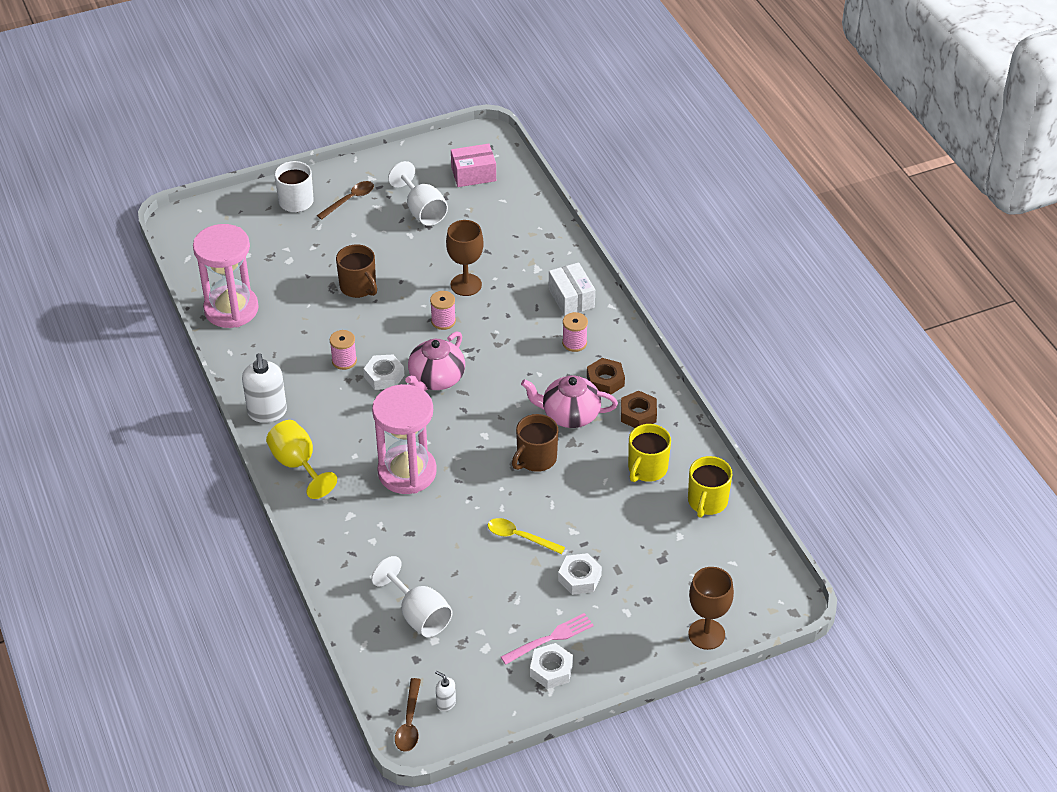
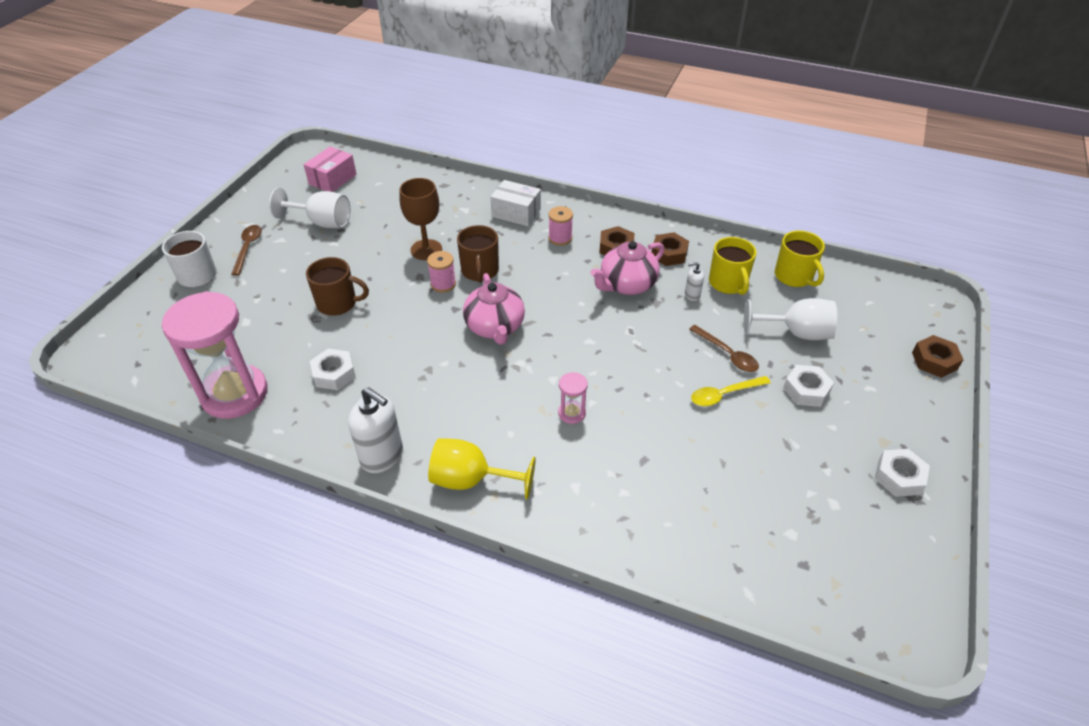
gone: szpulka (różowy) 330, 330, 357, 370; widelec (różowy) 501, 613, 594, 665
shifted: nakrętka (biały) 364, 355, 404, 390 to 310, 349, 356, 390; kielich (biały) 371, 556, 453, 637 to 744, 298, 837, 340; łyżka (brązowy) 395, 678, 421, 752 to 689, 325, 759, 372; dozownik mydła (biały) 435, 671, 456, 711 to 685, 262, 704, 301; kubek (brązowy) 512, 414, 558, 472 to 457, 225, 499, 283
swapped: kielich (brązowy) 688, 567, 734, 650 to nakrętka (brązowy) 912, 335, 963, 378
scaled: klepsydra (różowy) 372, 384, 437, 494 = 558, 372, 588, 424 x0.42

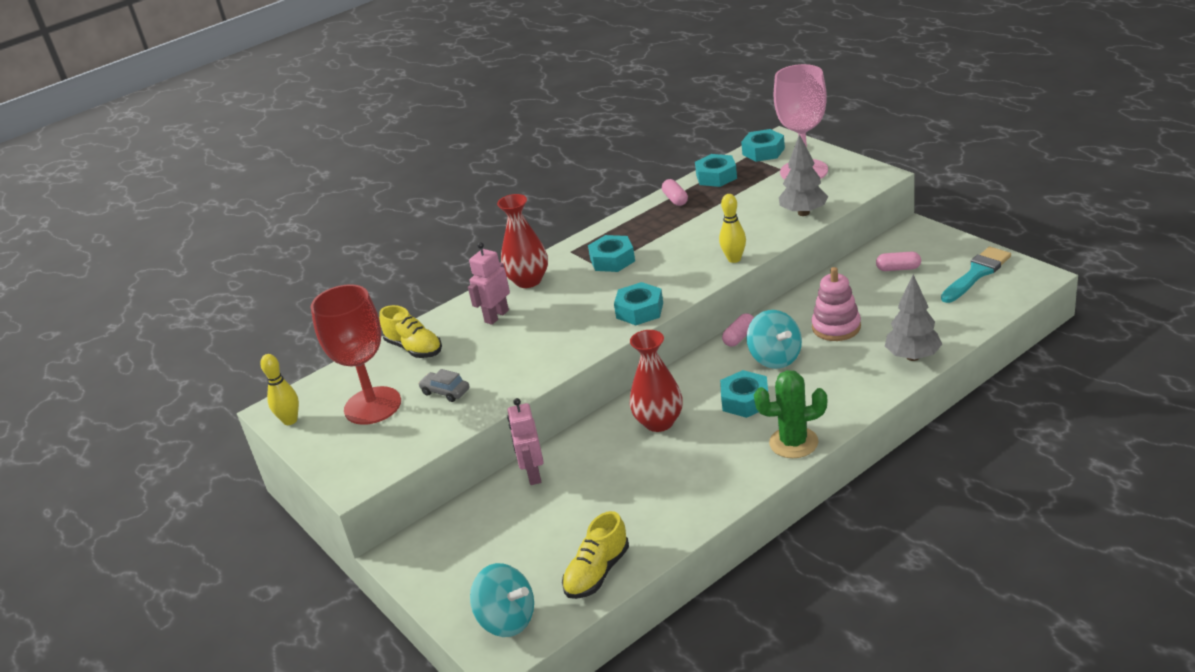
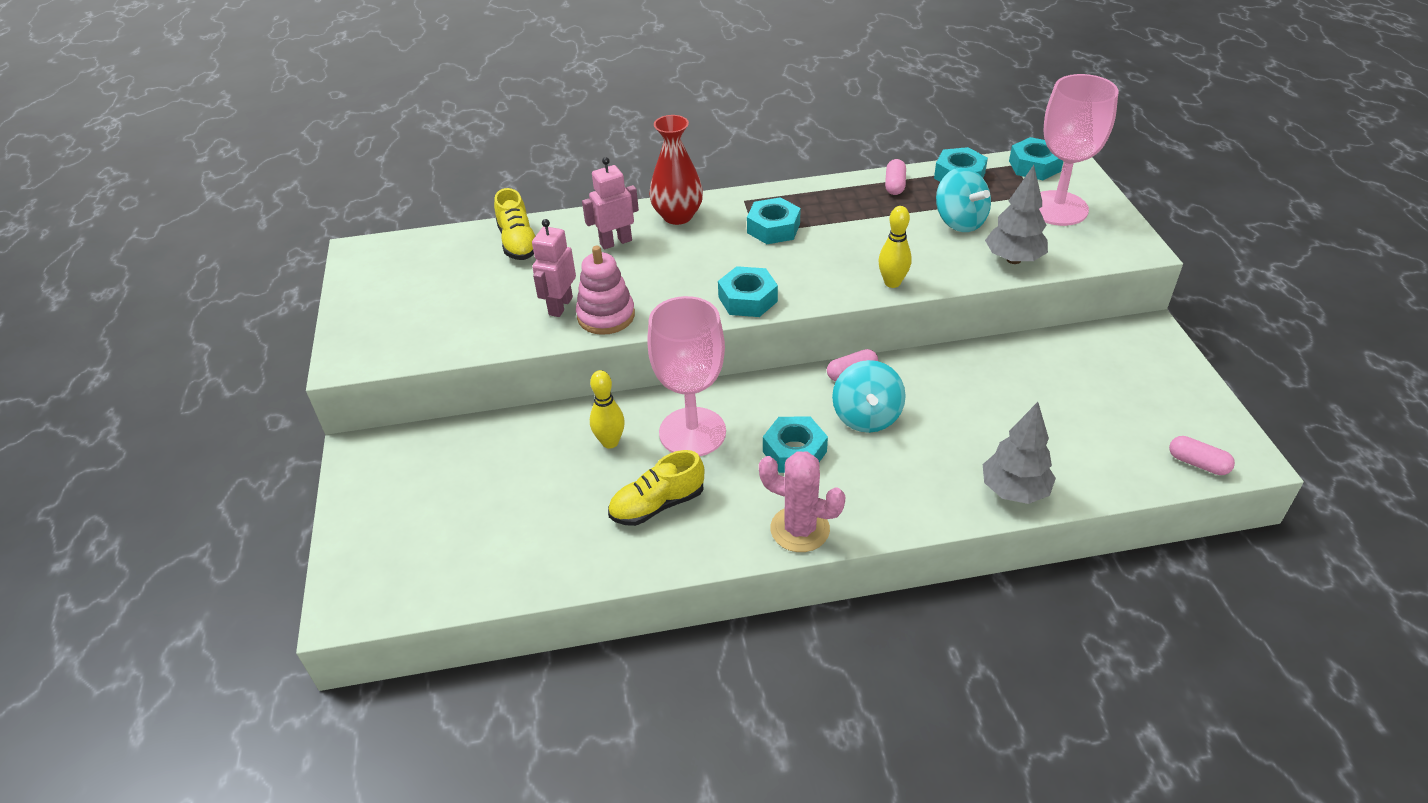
gone: kielich (czerwony) 311, 284, 401, 425; samochód (szary) 418, 369, 469, 402; pędzel (turkusowy) 941, 247, 1011, 303
shifted: kręgiel (żółty) 260, 354, 299, 425 to 590, 370, 625, 449; bączek (turkusowy) 470, 563, 534, 637 to 936, 168, 991, 232; robot (różowy) 507, 398, 544, 485 to 532, 219, 576, 317; but (żółty) 562, 511, 629, 599 to 608, 450, 704, 526; zabawka nakładanka (różowy) 811, 267, 861, 341 to 576, 246, 635, 335; kapsułka (różowy) 876, 252, 921, 271 to 1169, 436, 1235, 475
swapped: wazon (czerwony) 630, 330, 683, 432 to kielich (różowy) 647, 296, 726, 457
repainted: kaktus (zielony) 754, 370, 827, 458 to kaktus (różowy) 759, 451, 846, 552

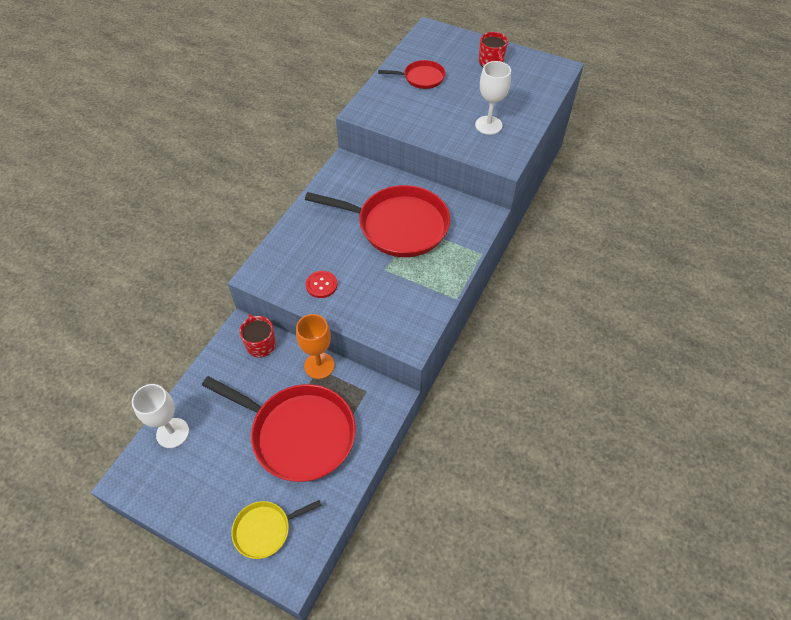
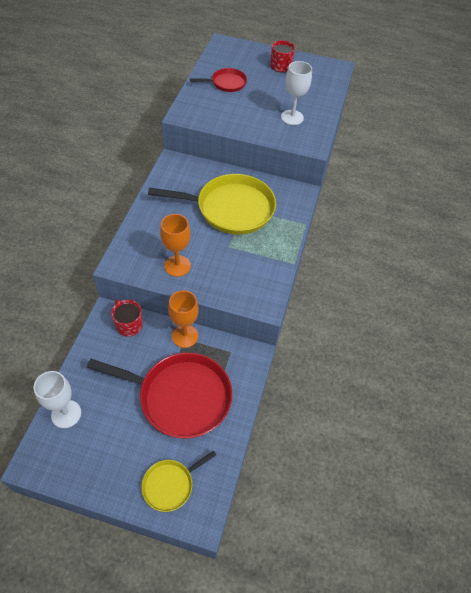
swapped: guzik (czerwony) 306, 271, 337, 298 to kielich (pomarańczowy) 160, 214, 191, 277
repainted: patelnia (czerwony) 305, 185, 450, 257 to patelnia (żółty) 148, 174, 276, 235

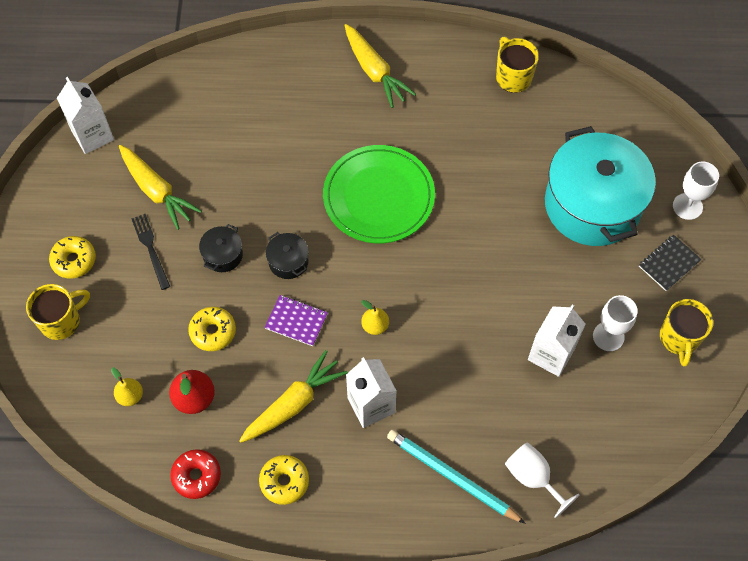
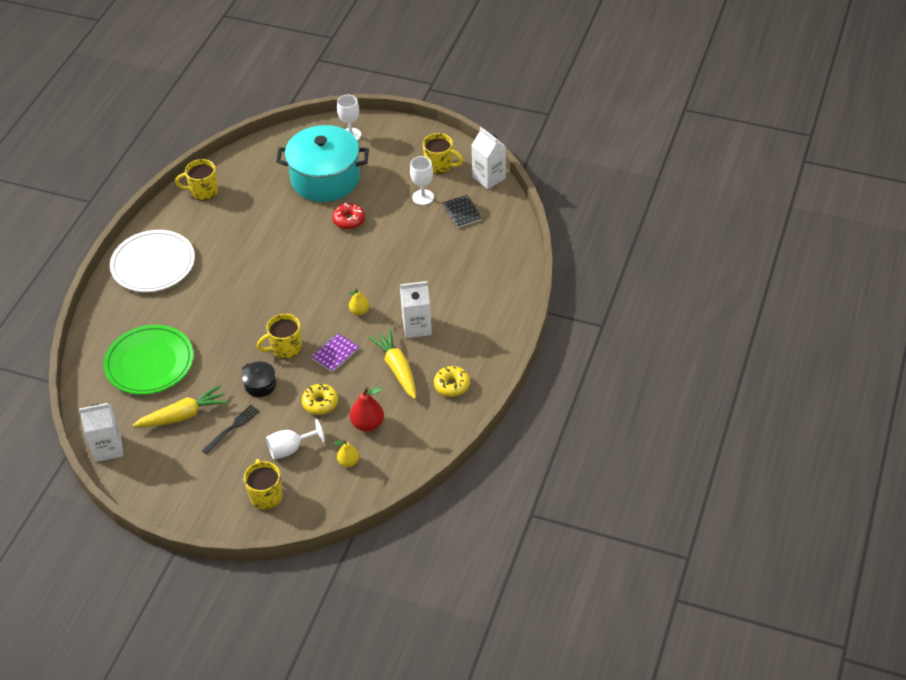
gone: donut (żółty) 49, 236, 96, 278; ołówek (turkusowy) 387, 430, 525, 523
shifted: donut (czerwony) 170, 449, 221, 499 to 332, 203, 365, 229; talerz (zielony) 323, 145, 435, 243 to 104, 325, 194, 395; kielich (biały) 505, 442, 580, 518 to 266, 419, 325, 459; karton mleka (biały) 528, 305, 586, 377 to 471, 127, 506, 189; zeszyt (czarny) 639, 235, 701, 291 to 443, 195, 482, 228
swapped: garnek (czarny) 266, 232, 309, 279 to kubek (żółty) 257, 314, 302, 359; marchewka (żółty) 344, 24, 416, 108 to talerz (biały) 110, 230, 195, 292
rotated: widelec (czarny) 131, 214, 170, 290 = 201, 405, 259, 454 135 degrees clockwise

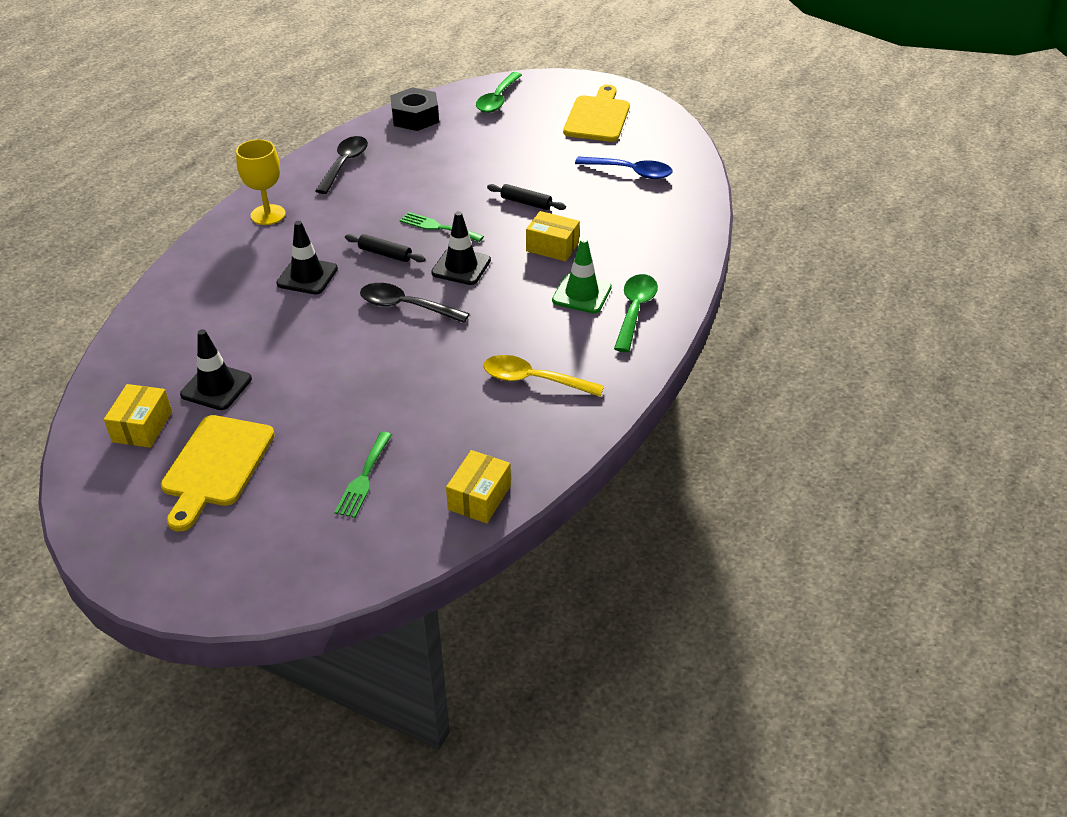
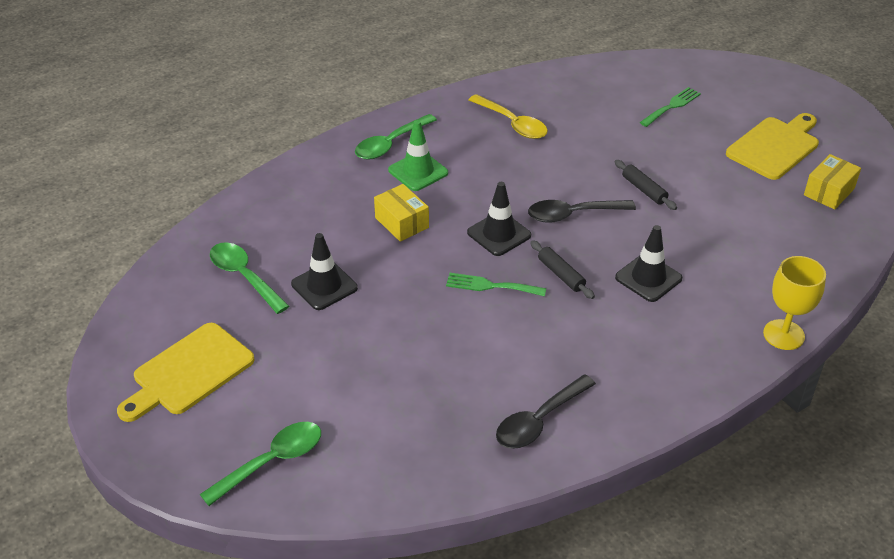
gone: nakrętka (czarny) 390, 87, 439, 131; pudełko (żółty) 446, 450, 511, 523
shifted: pachołek (czarny) 180, 329, 252, 410 to 291, 233, 358, 310; kielich (żółty) 236, 139, 286, 225 to 763, 256, 826, 350; wałek do ciasta (czarny) 487, 184, 566, 210 to 614, 160, 677, 210
repainted: łyżka (niebieski) 575, 157, 672, 179 to łyżka (zielony) 210, 242, 289, 314
rotated: łyżka (czarny) 360, 283, 470, 323 = 528, 200, 636, 223 120 degrees clockwise; widelec (zielony) 400, 212, 484, 242 = 446, 273, 546, 296 135 degrees clockwise

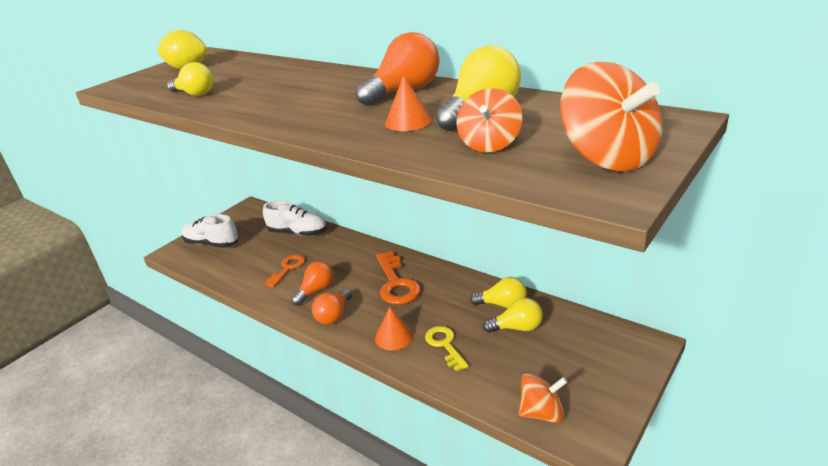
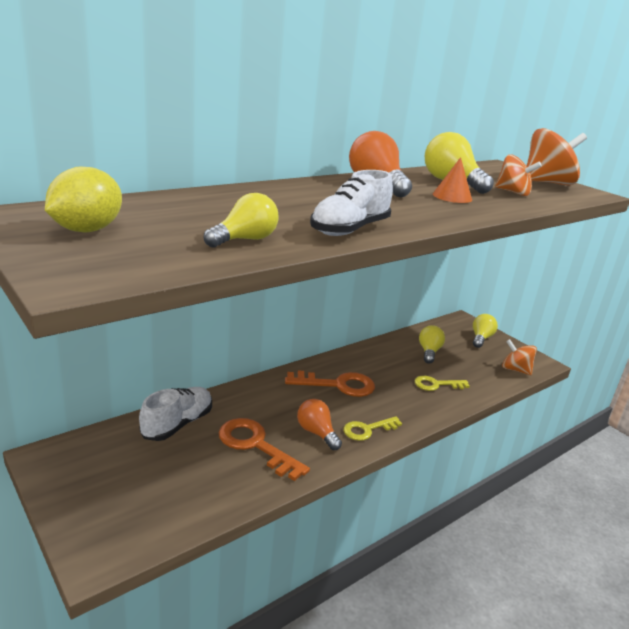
gone: stożek (pomarańczowy) 375, 307, 413, 350
shifted: but (biały) 182, 214, 239, 248 to 310, 170, 393, 236; żarówka (żółty) 470, 277, 527, 308 to 473, 314, 498, 348
swapped: żarówka (pomarańczowy) 312, 289, 352, 325 to klucz (żółty) 343, 416, 402, 441
rotated: bączek (pomarańczowy) 519, 373, 567, 423 = 502, 339, 537, 375 60 degrees counterclockwise
scaled: klucz (pomarańczowy) 265, 255, 305, 288 = 219, 418, 310, 481 x1.56

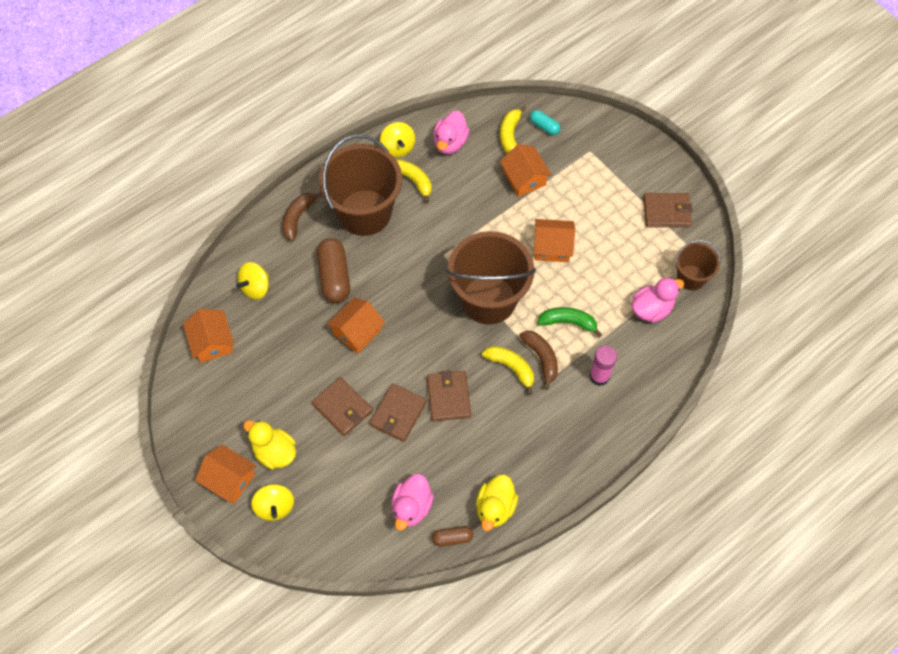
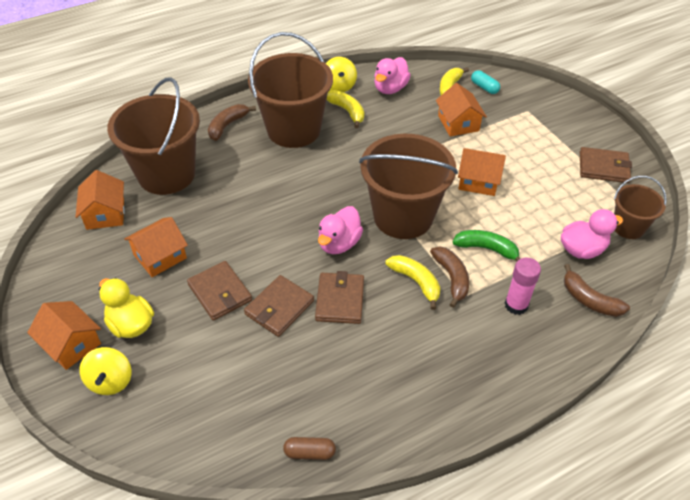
gone: kapsułka (brązowy) 317, 238, 350, 303; kaczka (żółty) 476, 475, 518, 531
new: banan (brązowy) 564, 264, 630, 317
shifted: domek (pomarańczowy) 327, 297, 385, 354 to 124, 217, 188, 277; kaczka (różowy) 391, 474, 434, 530 to 318, 206, 363, 254
swapped: bączek (żółty) 236, 262, 269, 300 to wiadro (brązowy) 107, 77, 200, 195

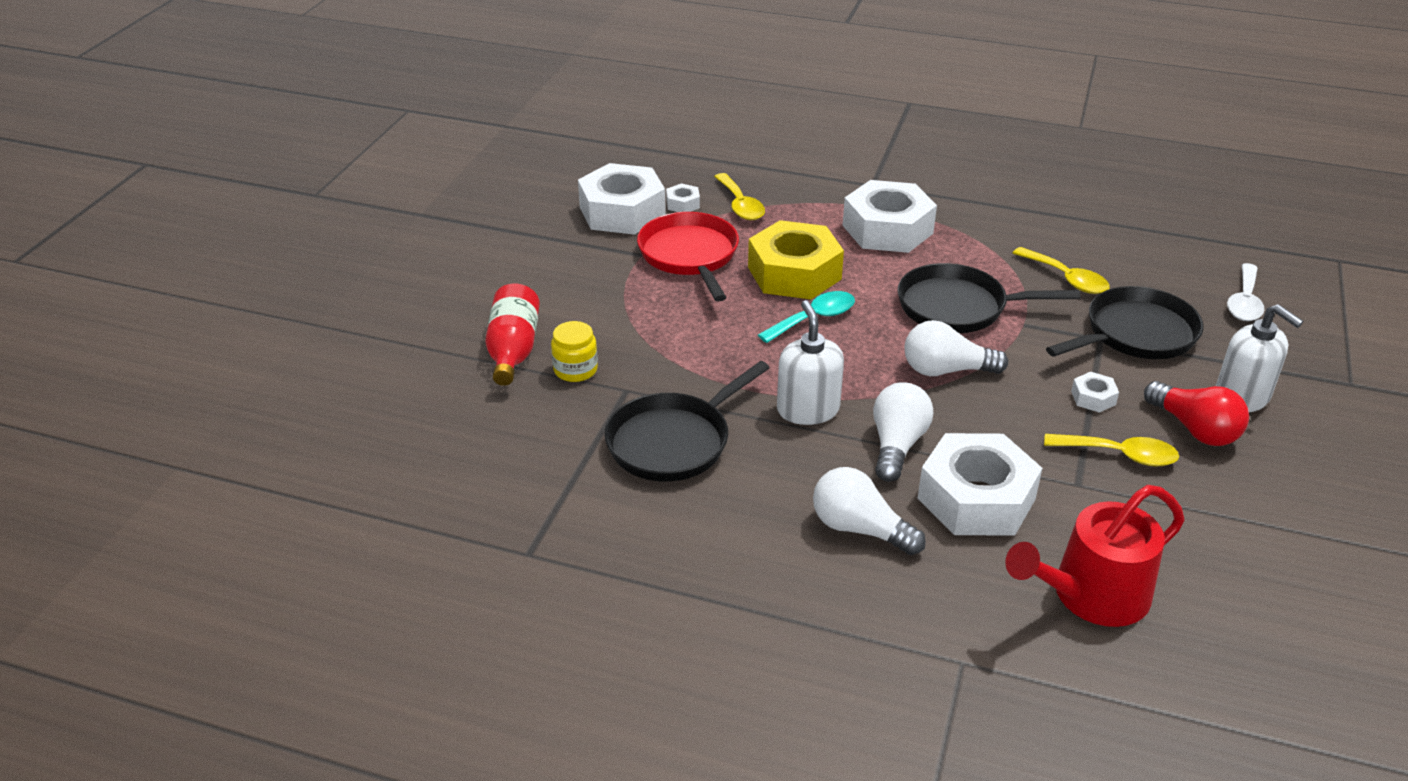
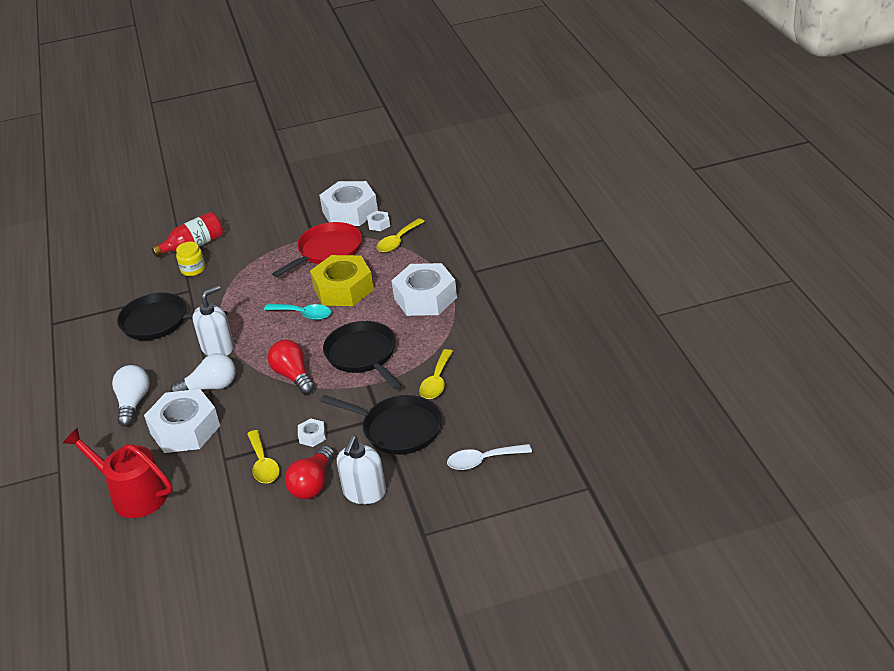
repainted: żarówka (biały) 904, 320, 1008, 376 to żarówka (czerwony) 268, 339, 315, 394

